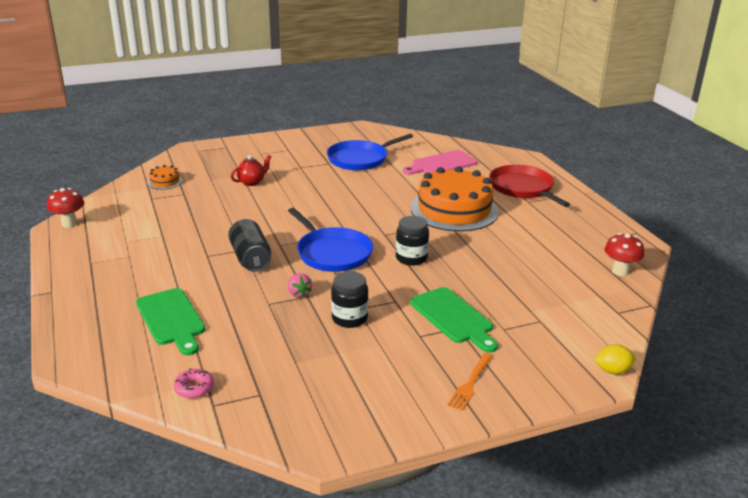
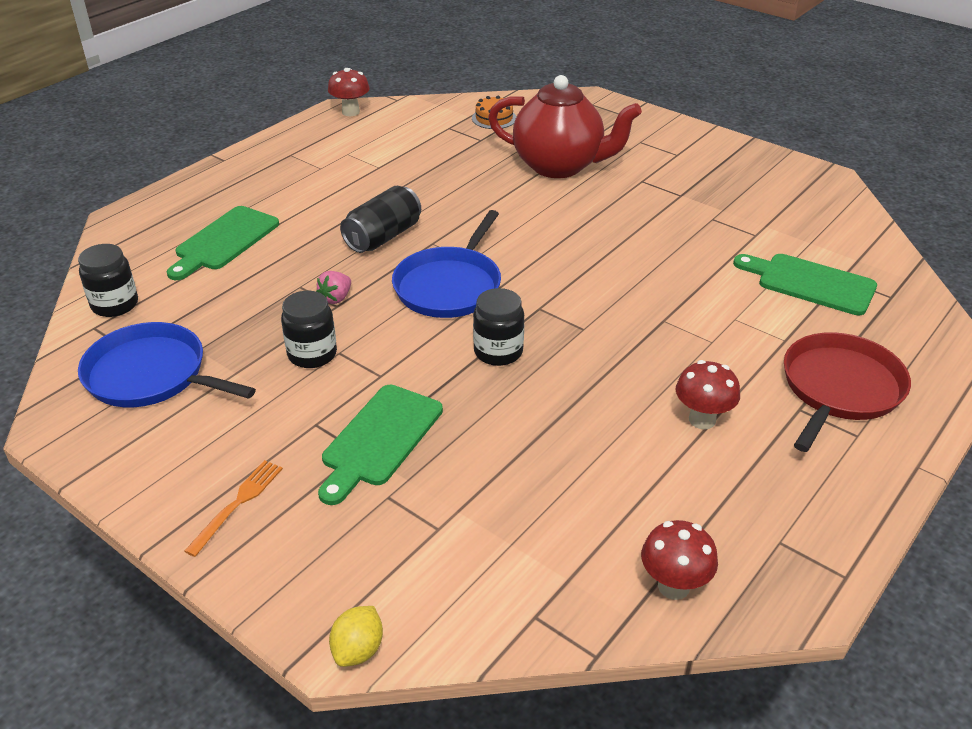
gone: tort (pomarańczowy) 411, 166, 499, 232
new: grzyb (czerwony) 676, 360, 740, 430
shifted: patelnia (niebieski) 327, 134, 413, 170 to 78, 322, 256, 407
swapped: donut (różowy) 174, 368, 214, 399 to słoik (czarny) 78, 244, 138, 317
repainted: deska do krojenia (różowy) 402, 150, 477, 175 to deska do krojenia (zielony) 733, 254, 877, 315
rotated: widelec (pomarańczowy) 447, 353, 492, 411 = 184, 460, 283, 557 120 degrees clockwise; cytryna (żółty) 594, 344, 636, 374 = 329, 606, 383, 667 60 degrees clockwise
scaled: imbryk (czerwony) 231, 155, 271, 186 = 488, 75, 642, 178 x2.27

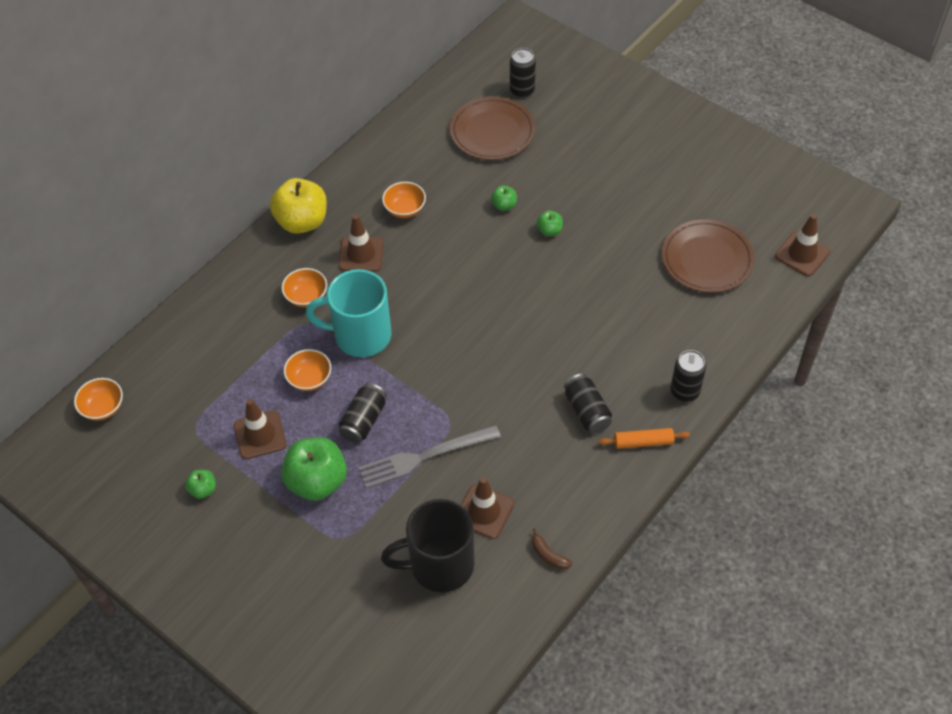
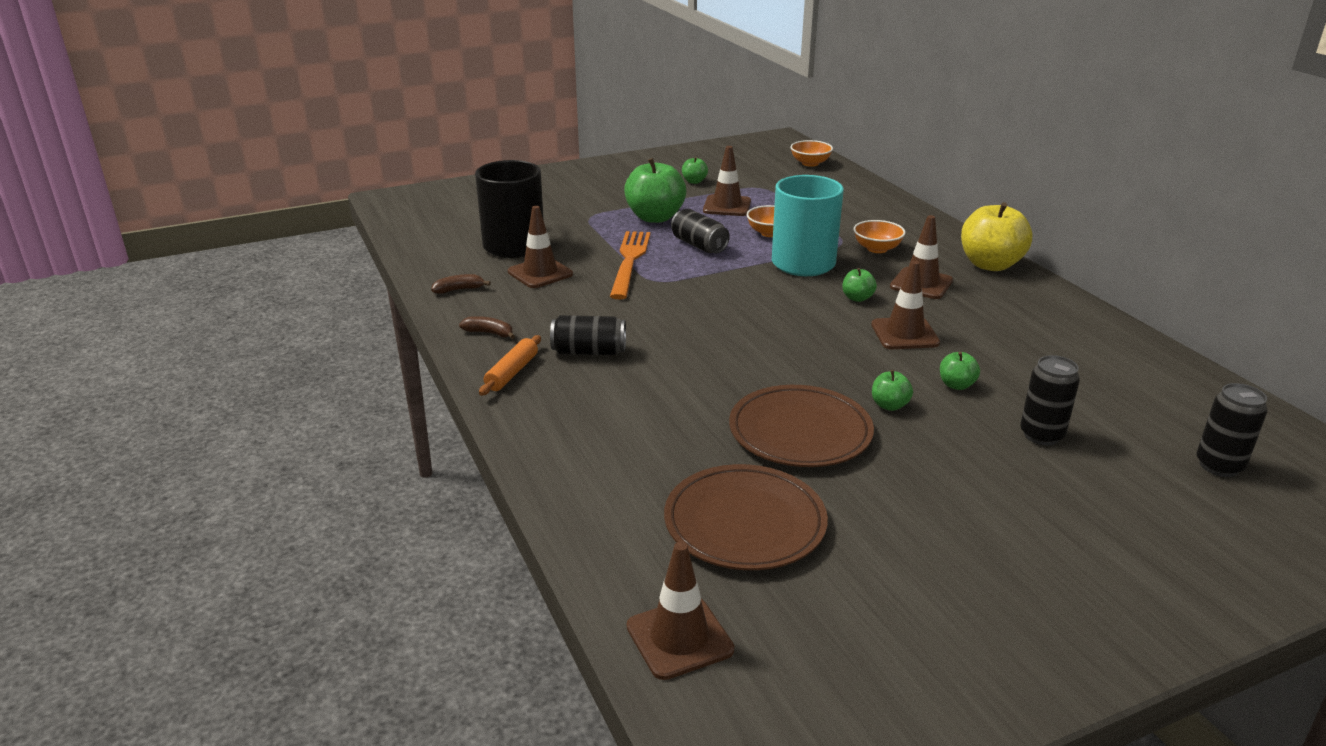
gone: miska (pomarańczowy) 382, 182, 426, 218
new: banan (brązowy) 459, 316, 515, 339; jabłko (zielony) 842, 268, 877, 302; pachołek (brązowy) 871, 261, 940, 349
shifted: talerz (brązowy) 450, 97, 535, 160 to 729, 385, 874, 467; puszka (czarny) 671, 350, 706, 402 to 1020, 355, 1080, 445
repainted: widelec (szary) 358, 425, 501, 489 to widelec (pomarańczowy) 610, 231, 650, 299

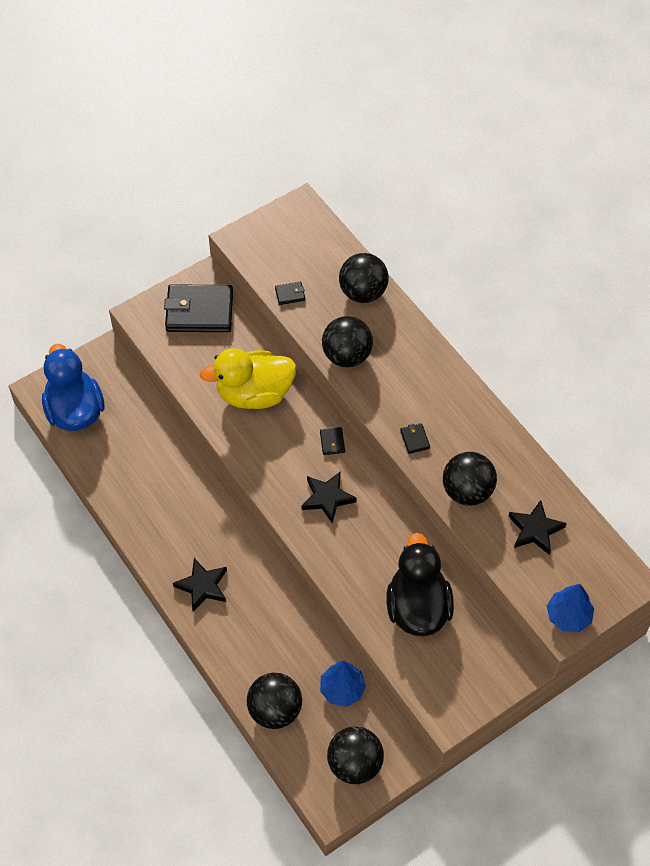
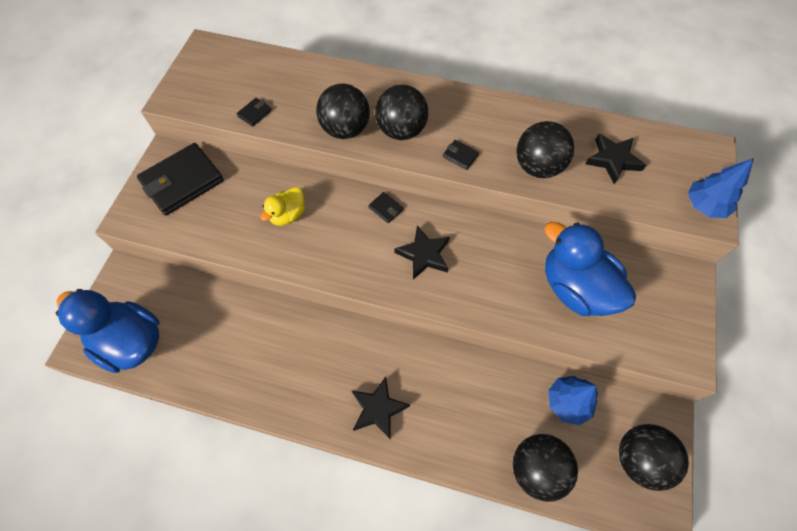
shifted: piłka (czarny) 339, 253, 389, 303 to 375, 85, 428, 140
repainted: kaczka (czarny) 386, 533, 454, 636 to kaczka (niebieski) 545, 222, 636, 316
scaled: kaczka (żółty) 200, 348, 296, 409 = 261, 187, 305, 226 x0.52

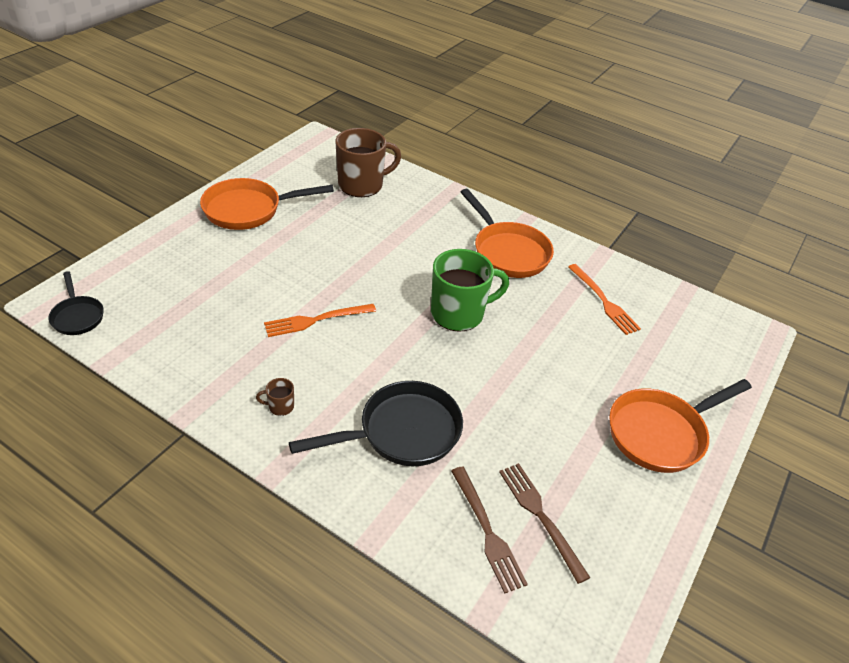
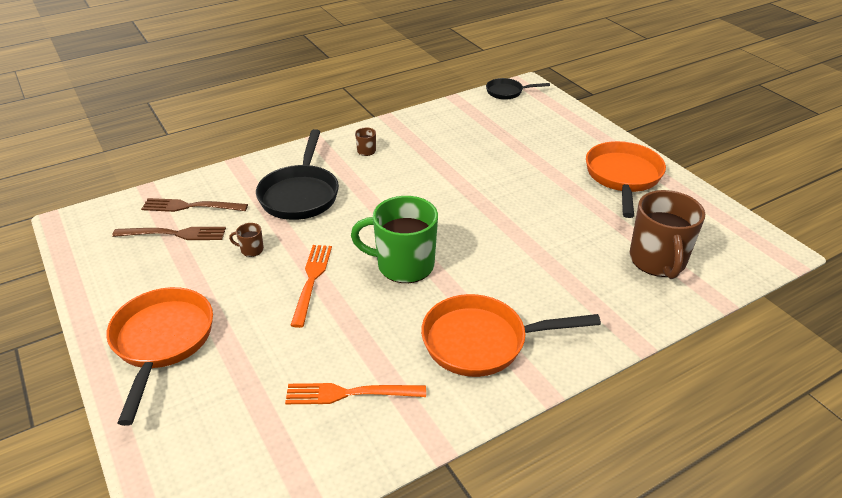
new: kubek (brązowy) 229, 223, 264, 257
shifted: widelec (pomarańczowy) 264, 304, 376, 337 to 290, 245, 332, 328
rotated: kubek (zielony) 431, 249, 509, 332 = 351, 196, 438, 283 90 degrees clockwise

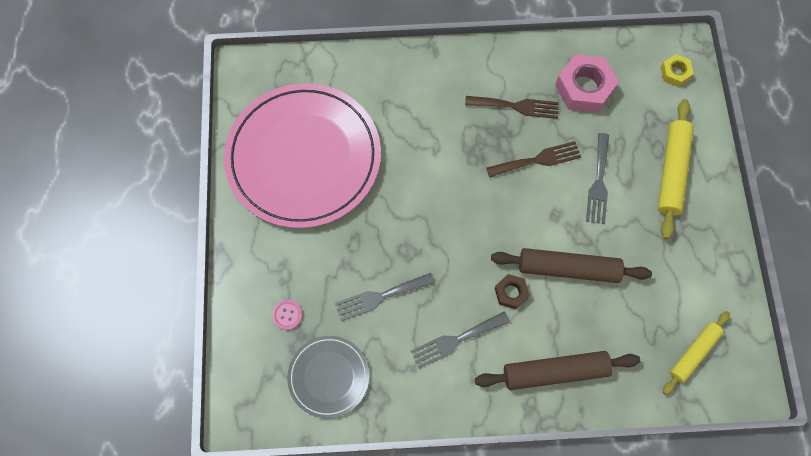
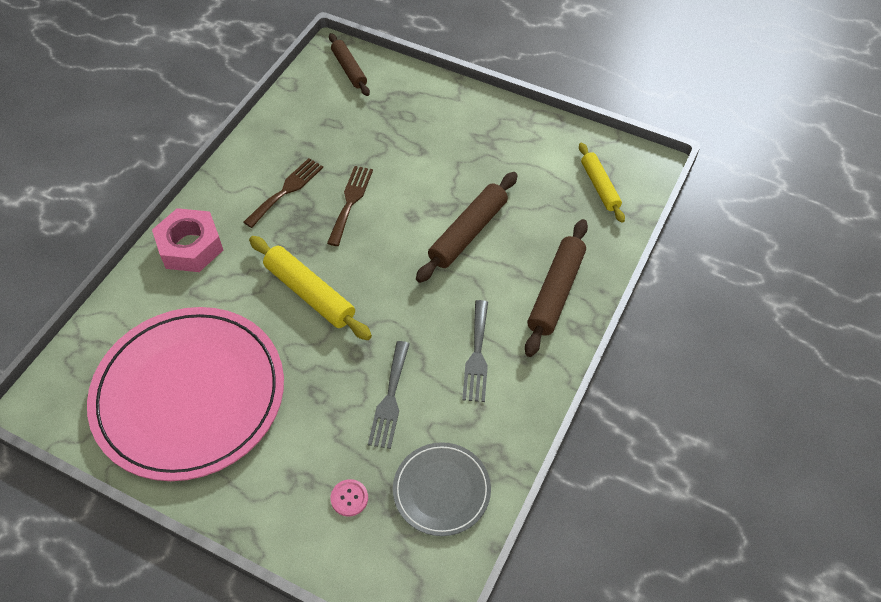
gone: nakrętka (brązowy) 495, 274, 529, 309; widelec (szary) 586, 133, 609, 224
shifted: nakrętka (różowy) 555, 54, 619, 113 to 152, 208, 223, 272; wałek do ciasta (żółty) 658, 99, 694, 239 to 249, 236, 372, 340
swapped: nakrętka (żółty) 661, 54, 694, 87 to wałek do ciasta (brązowy) 329, 33, 370, 96

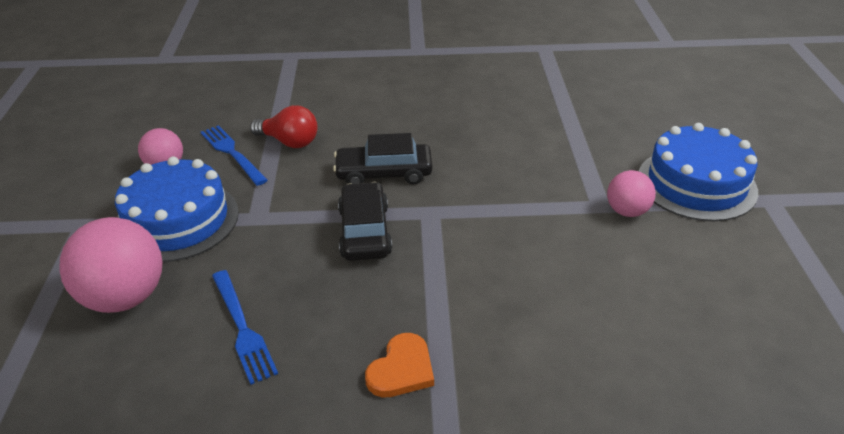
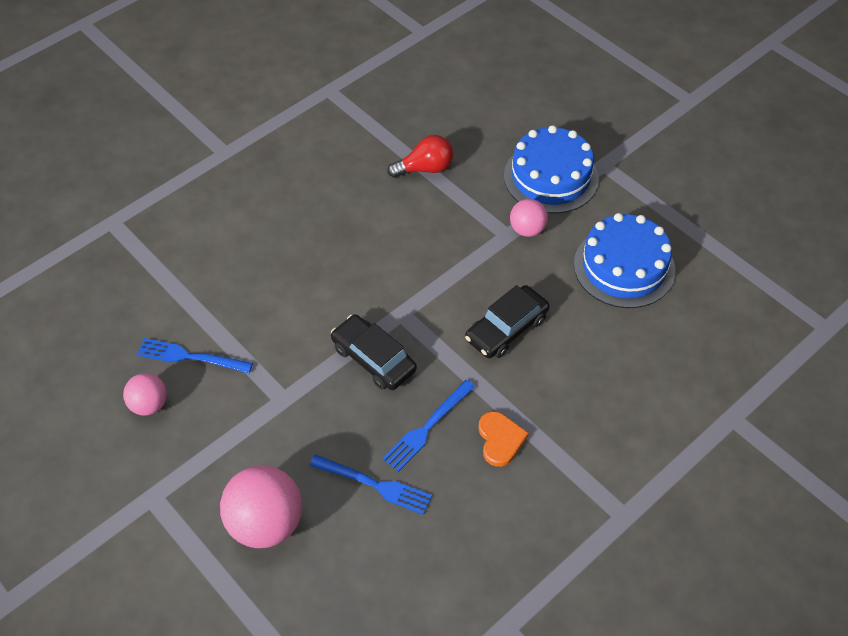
new: widelec (niebieski) 382, 380, 475, 472
shifted: tort (niebieski) 115, 156, 239, 262 to 574, 213, 675, 308; żarówka (czerwony) 250, 105, 318, 148 to 387, 135, 453, 178; samochód (czarny) 333, 133, 433, 184 to 465, 285, 550, 358

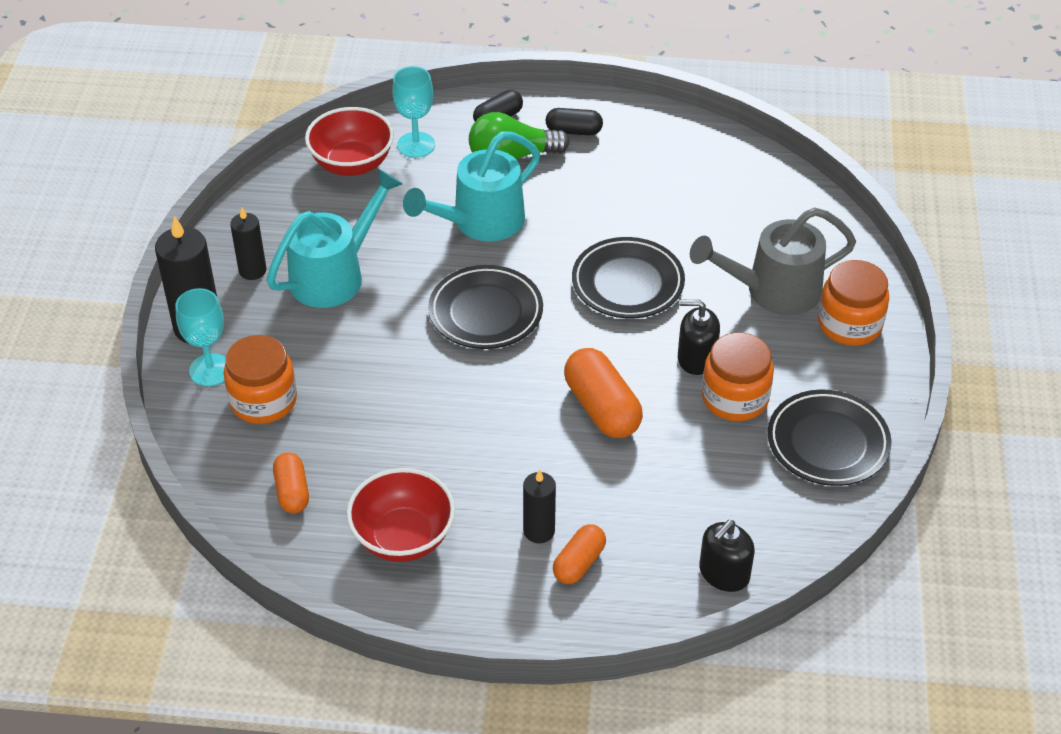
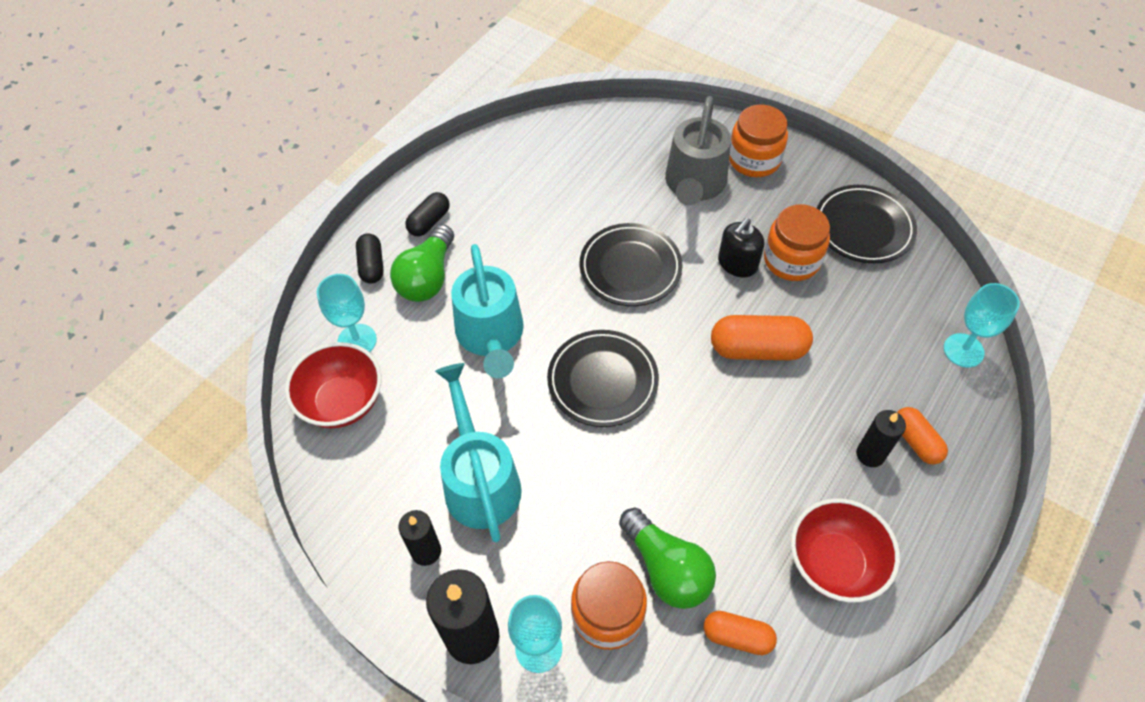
new: żarówka (zielony) 619, 508, 716, 609
swapped: dozownik mydła (czarny) 699, 520, 755, 592 to kielich (turkusowy) 944, 283, 1020, 368

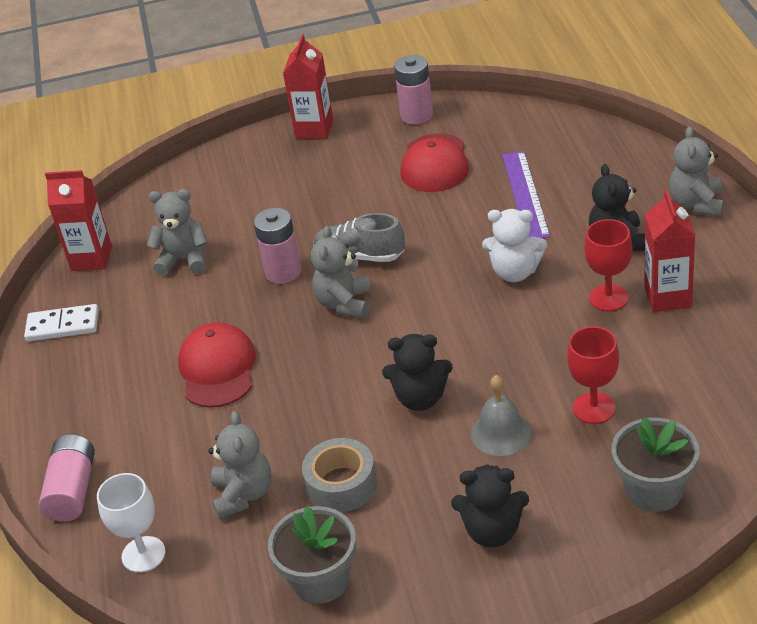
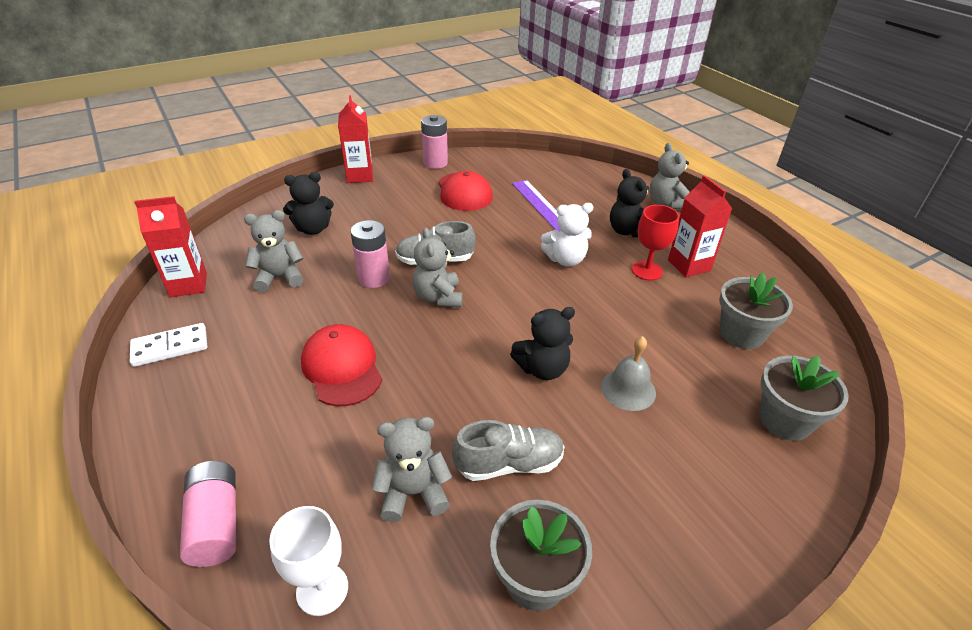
gone: kielich (czerwony) 567, 326, 619, 424
new: doniczka (szary) 719, 273, 793, 349
shifted: miś (czarny) 451, 464, 529, 547 to 283, 172, 334, 235
swapped: taśma klejąca (szary) 302, 438, 377, 513 to but (szary) 452, 420, 565, 481
rotated: miś (szary) 208, 411, 271, 519 = 372, 417, 452, 522 75 degrees counterclockwise

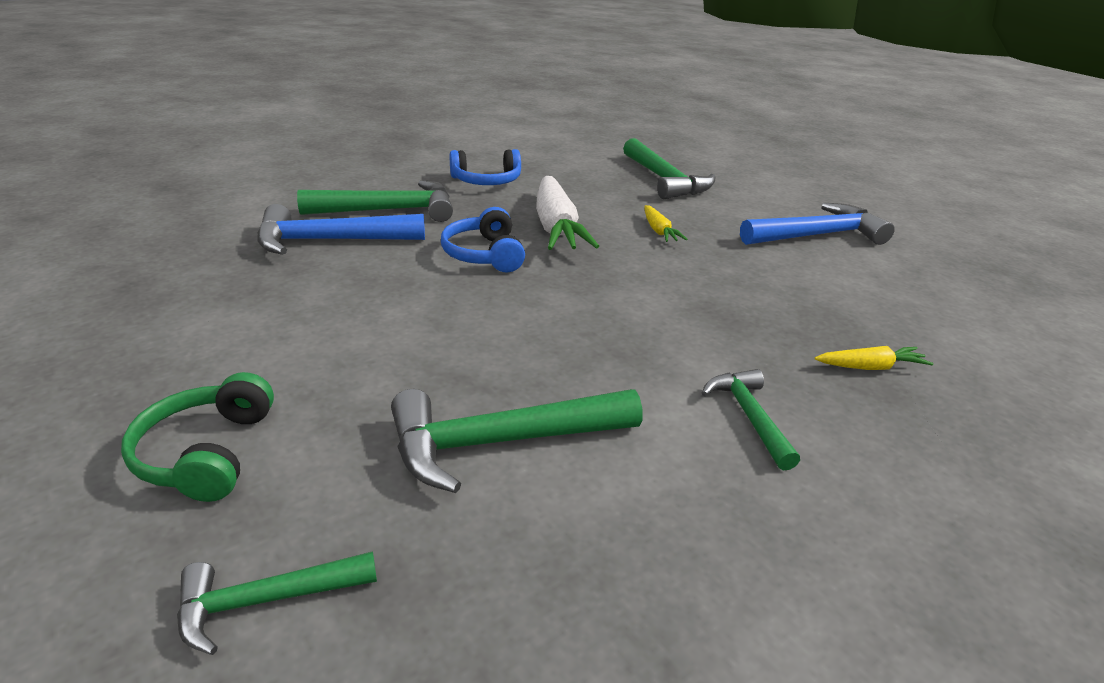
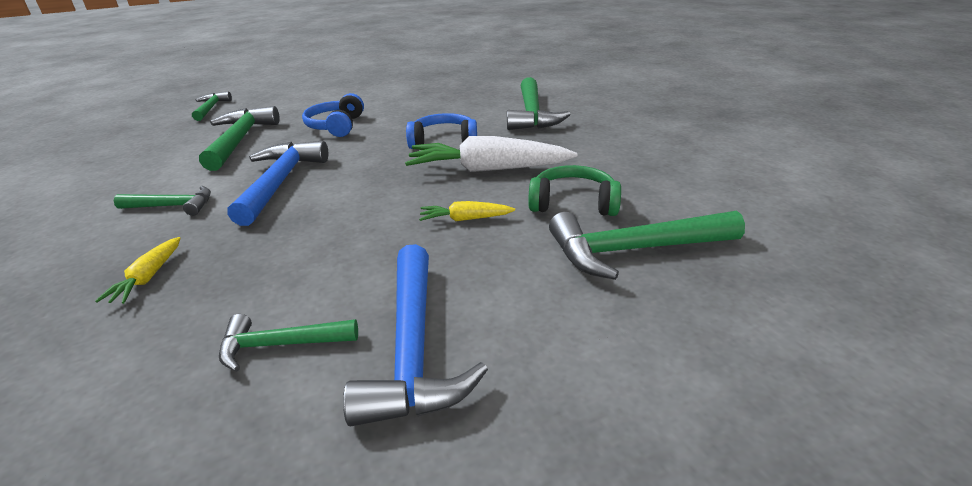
new: młotek (zielony) 219, 314, 358, 372
shifted: słuchawki (zielony) 121, 372, 274, 502 to 528, 165, 621, 216; młotek (niebieski) 257, 204, 425, 255 to 227, 141, 328, 226; słuchawki (niebieski) 450, 149, 521, 185 to 302, 93, 364, 137

